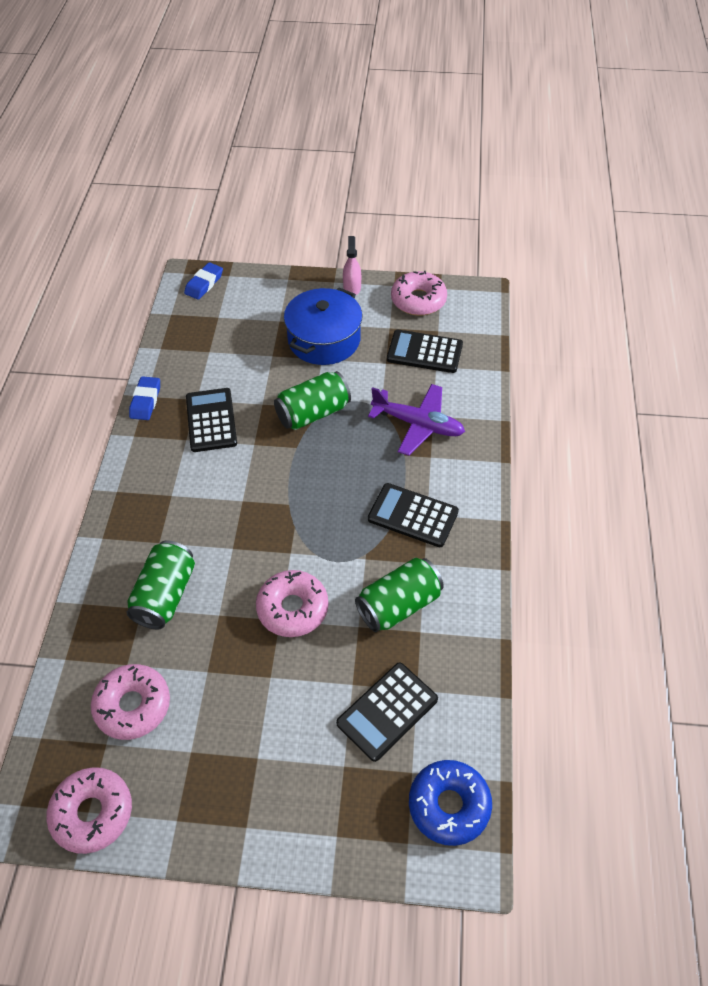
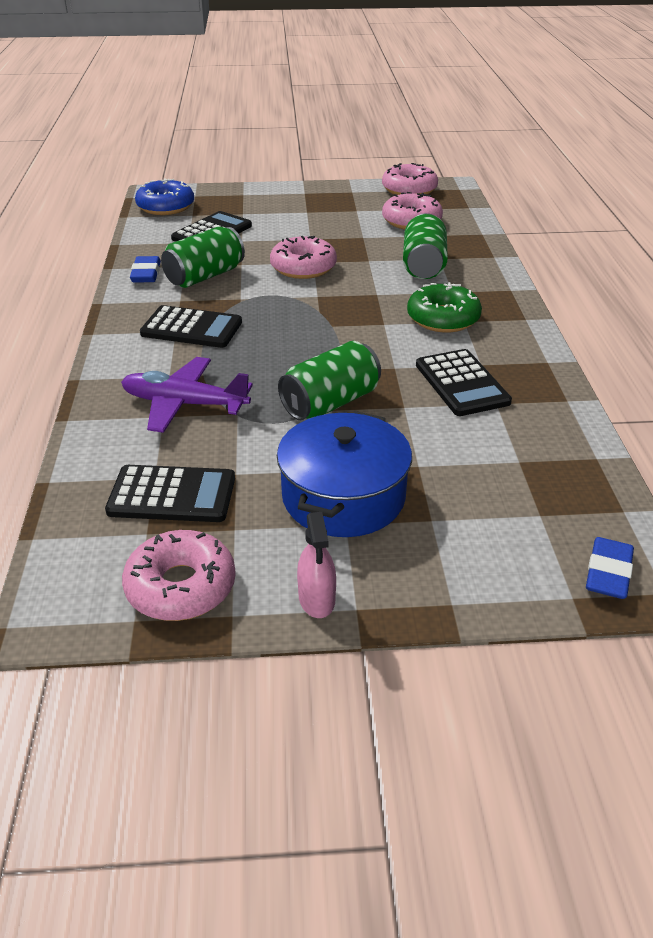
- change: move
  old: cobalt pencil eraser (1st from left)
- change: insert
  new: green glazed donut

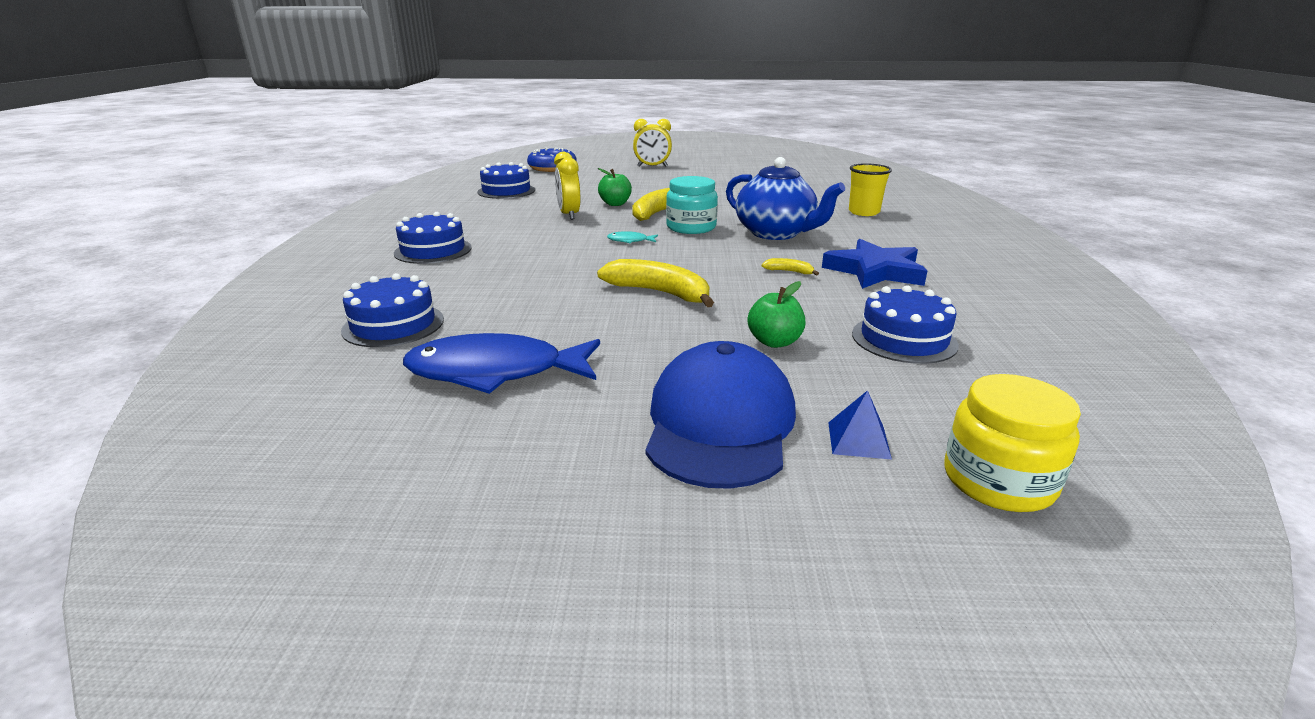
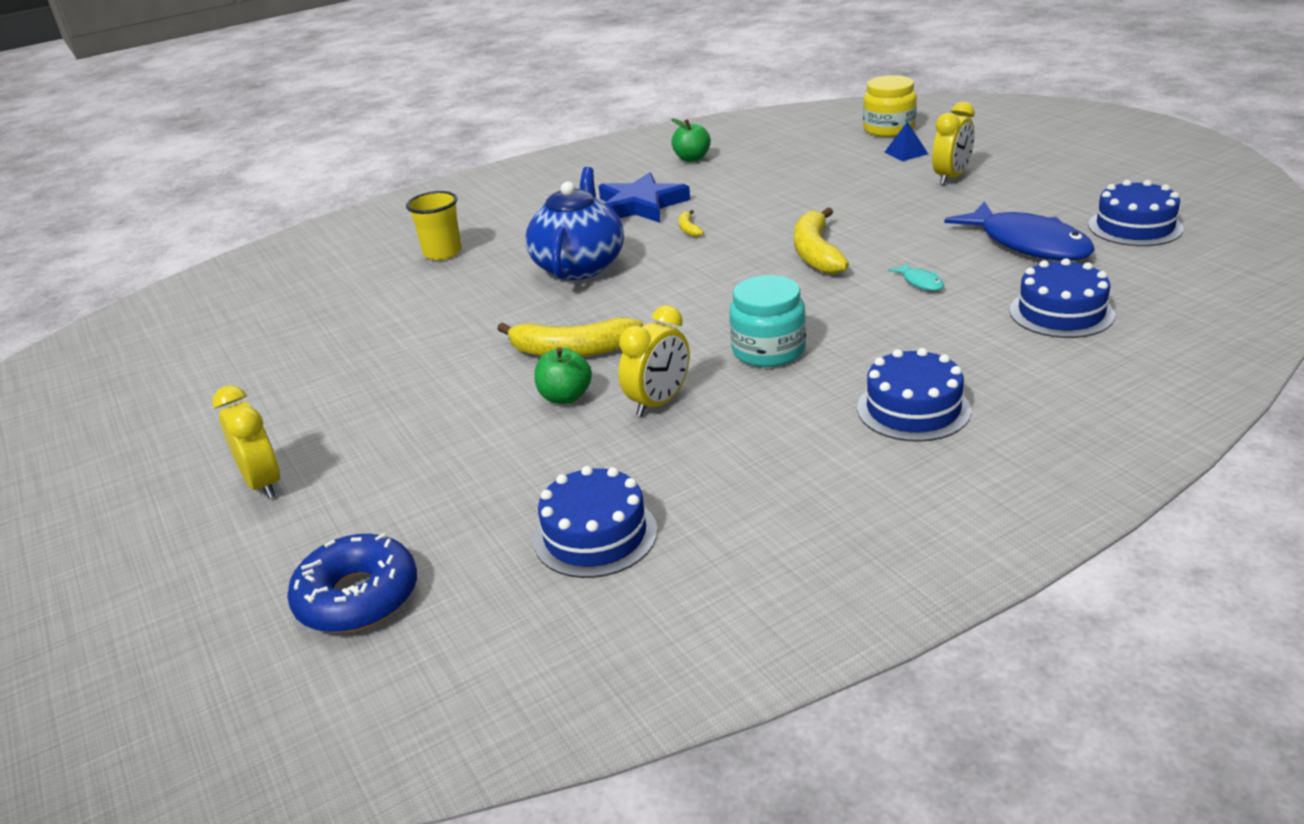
- change: move
  old: green apple fruit (2nd from left)
- change: move
  old: teal jar
- change: move
  old: teal fish figure
- change: replace
  old: cobalt cap
  new: bright yellow clock (3rd from left)
- change: move
  old: cobalt gateau (4th from left)

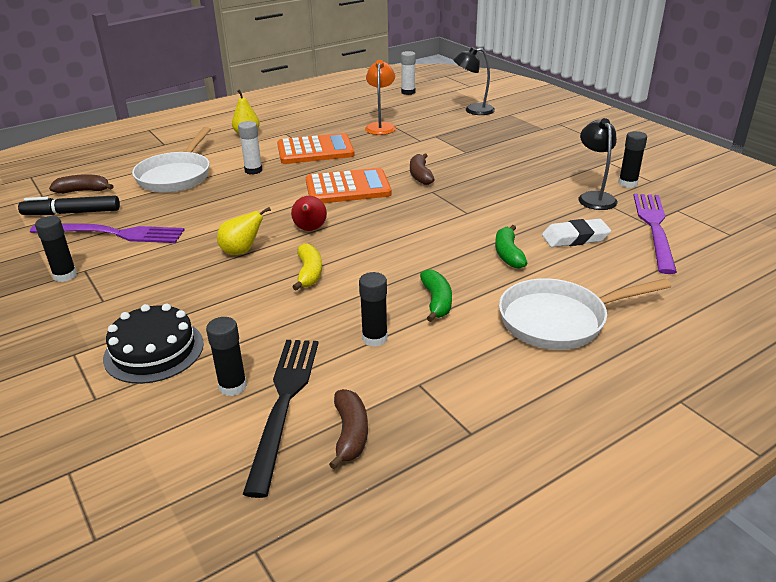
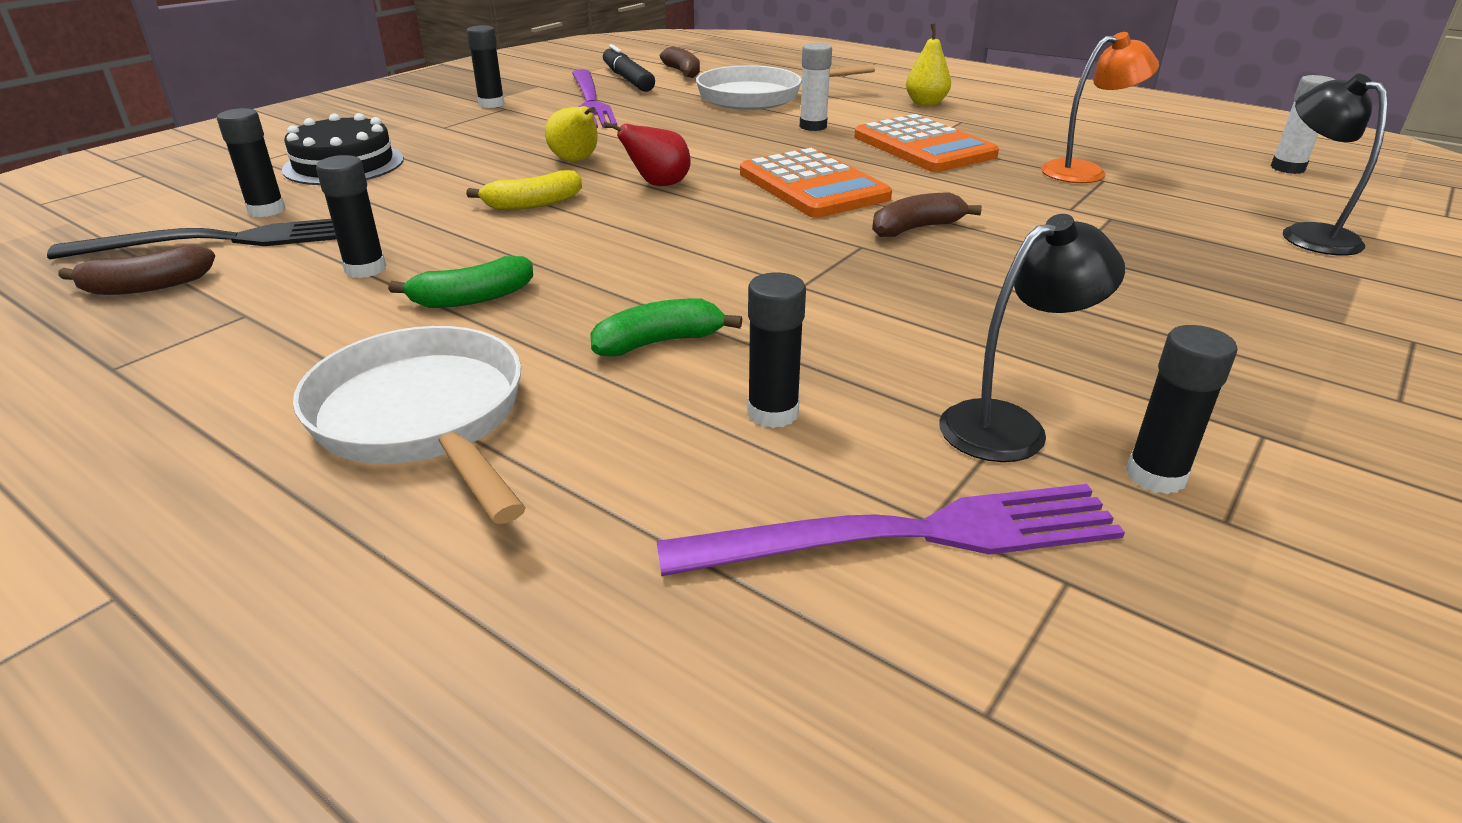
- change: replace
  old: white pencil eraser
  new: black glue stick (4th from left)

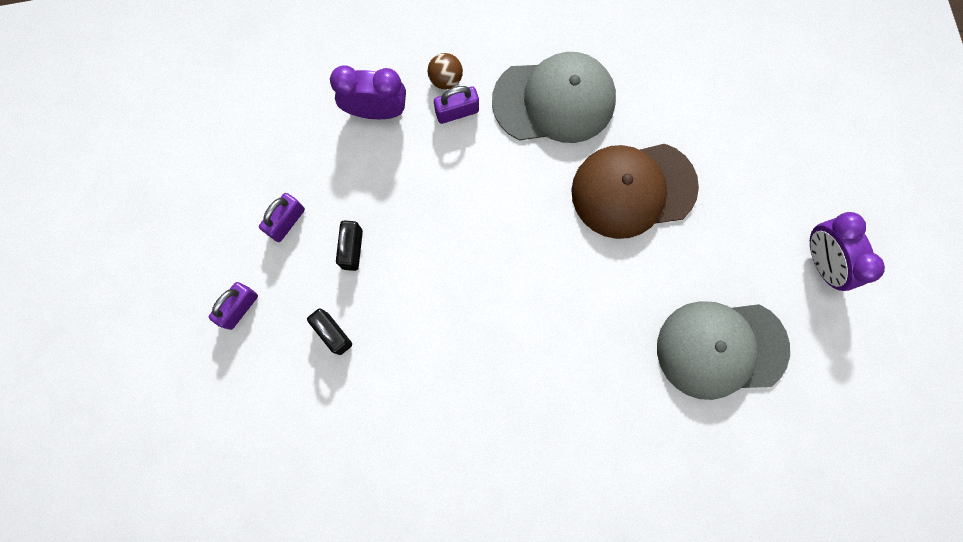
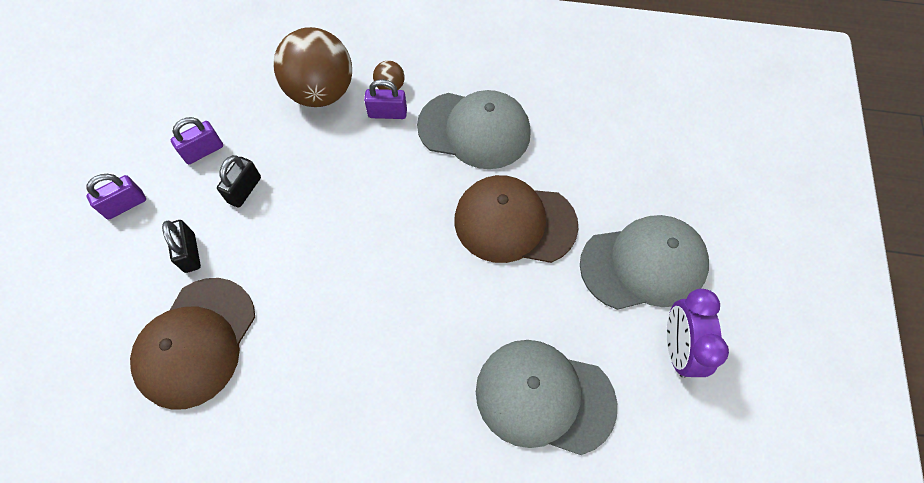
- change: insert
  new: russet cap (1st from left)
- change: replace
  old: purple clock (1st from left)
  new: russet play ball (1st from left)
- change: insert
  new: ash-grey cap (3rd from left)

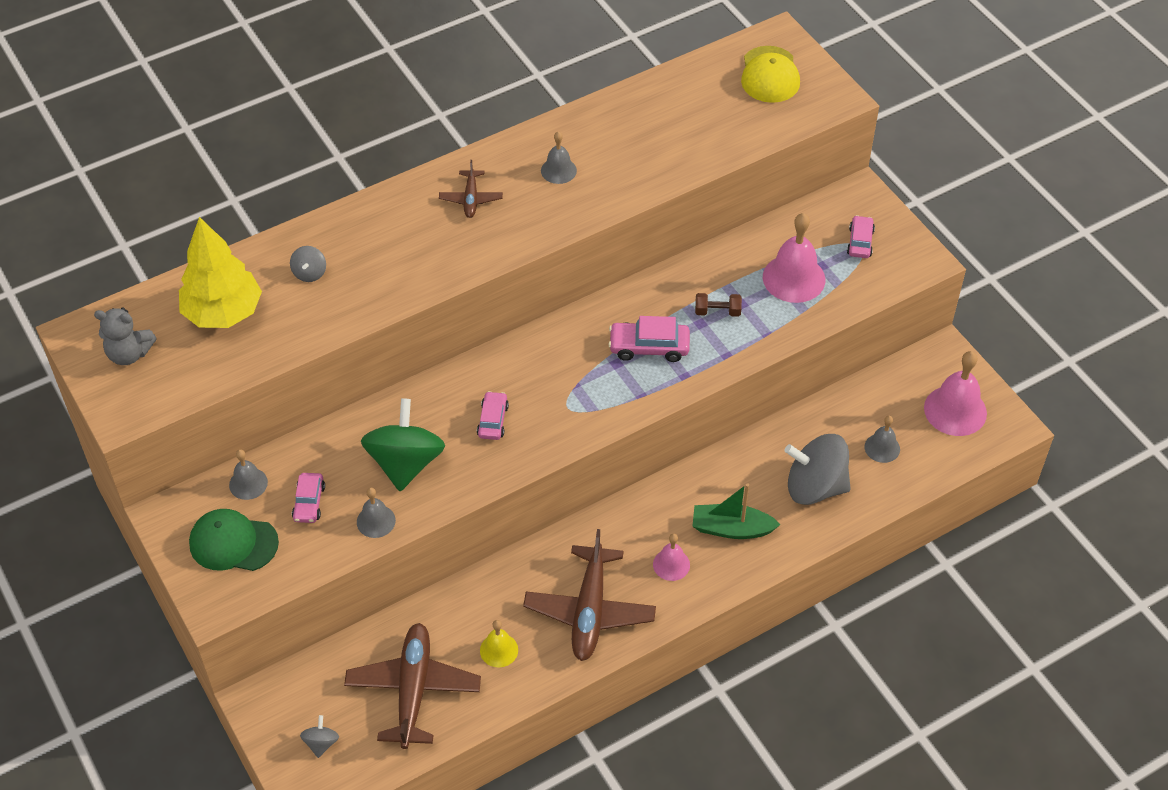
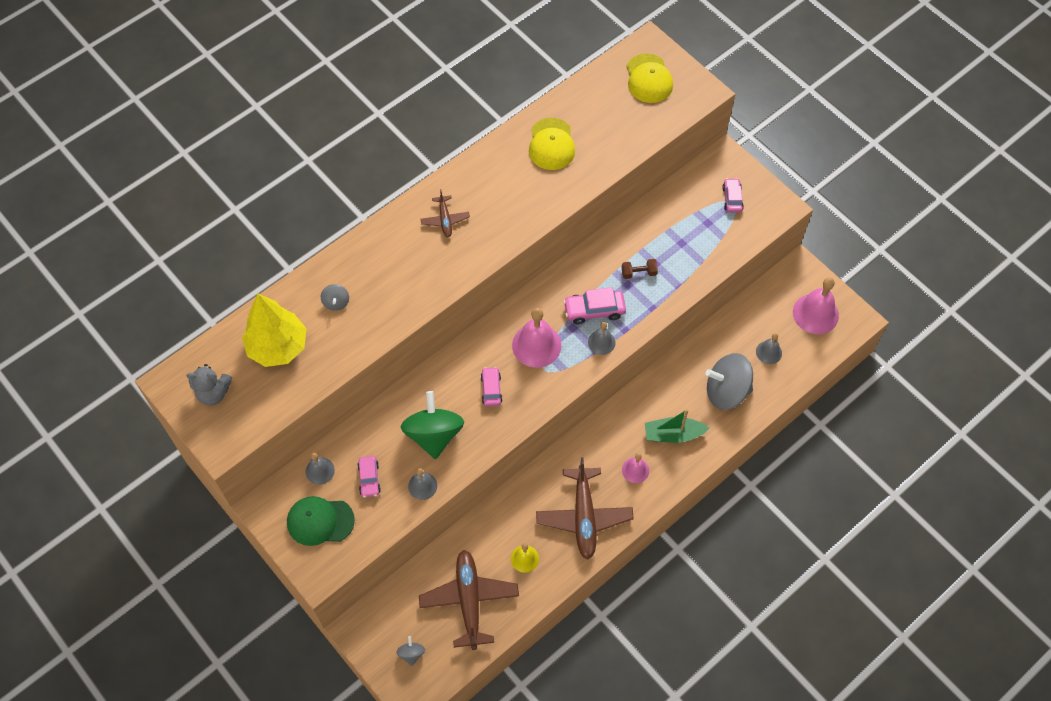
- change: move
  old: rose-pink hand bell (2nd from left in the first image)
  new: rose-pink hand bell (1st from left)
- change: insert
  new: bright yellow cap (1st from left)
- change: move
  old: ash-grey hand bell (3rd from left)

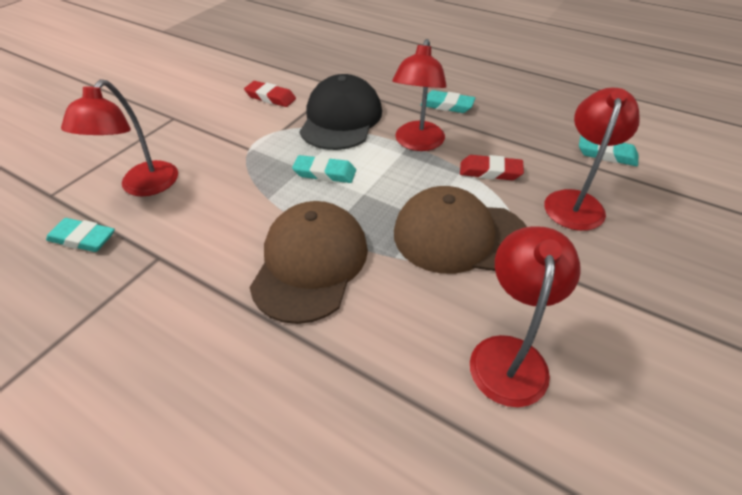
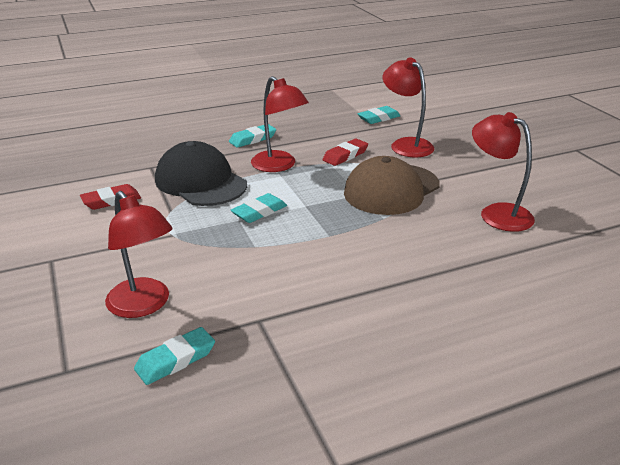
- change: delete
  old: russet cap (1st from left)

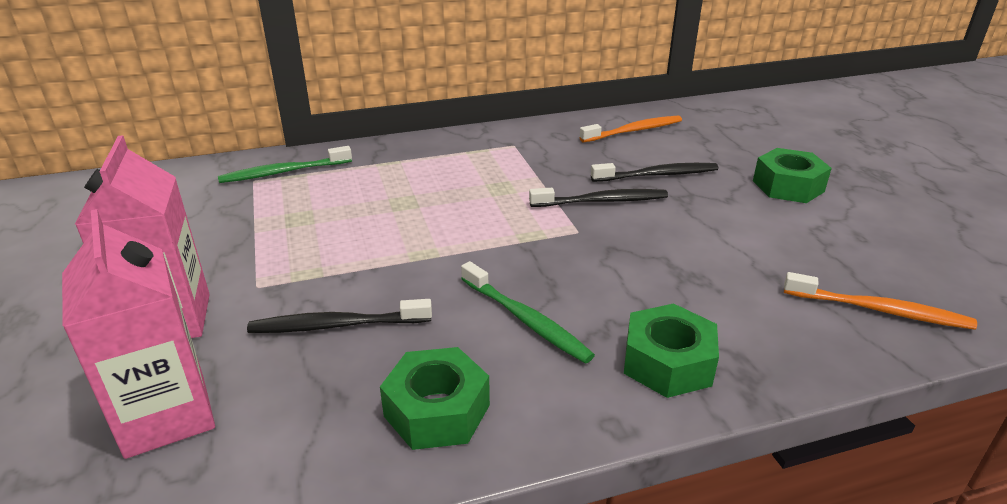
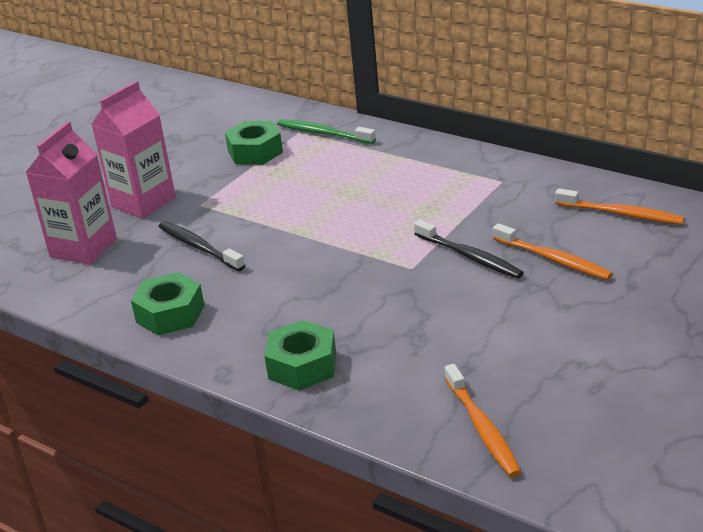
- change: move
  old: green hexagon nut (3rd from left in the first image)
  new: green hexagon nut (2nd from left)
- change: recolor
  old: black tooth brush (3rd from left)
  new: orange tooth brush (2nd from left)
- change: delete
  old: green tooth brush (2nd from left)

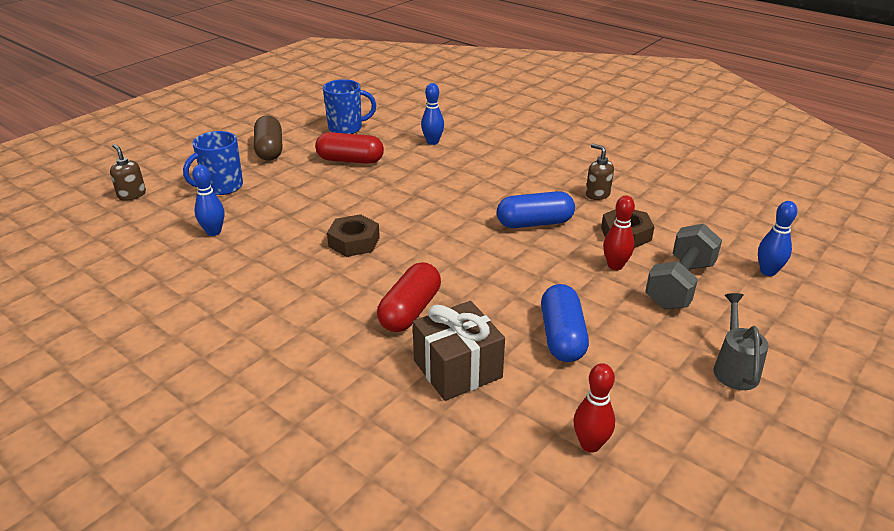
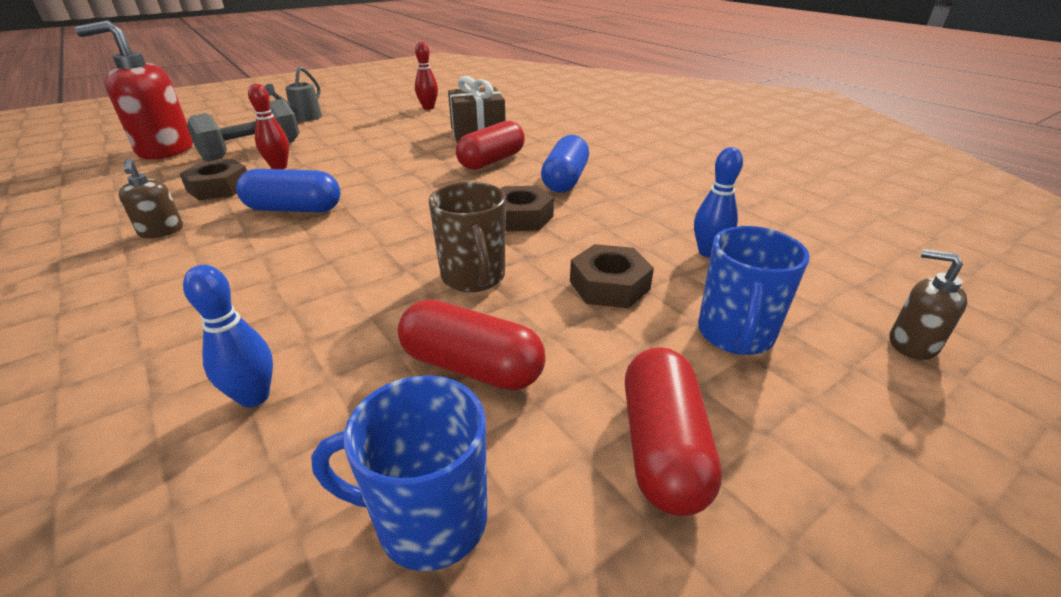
- change: replace
  old: cobalt bowling pin (3rd from left)
  new: crimson pump bottle
- change: insert
  new: russet coffee mug
- change: move
  old: cobalt capsule (2nd from left)
- change: insert
  new: russet hexagon nut (3rd from left)
- change: recolor
  old: russet capsule
  new: crimson capsule (3rd from left)
- change: rotate
  old: cobalt coffee mug (1st from left in the first image)
  degrees: 135
- change: rotate
  old: russet pump bottle (1st from left in the first image)
  degrees: 150

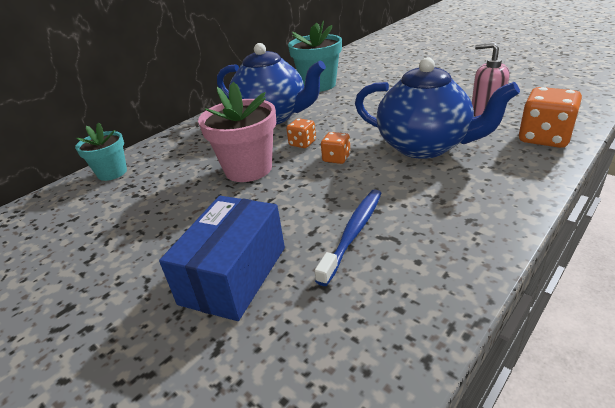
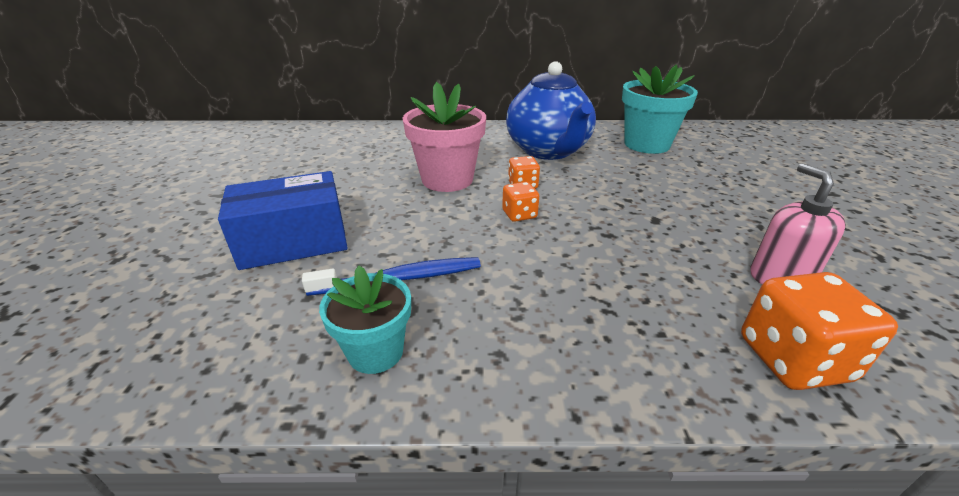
- change: move
  old: teal flower pot (1st from left)
- change: delete
  old: cobalt teapot (2nd from left)

